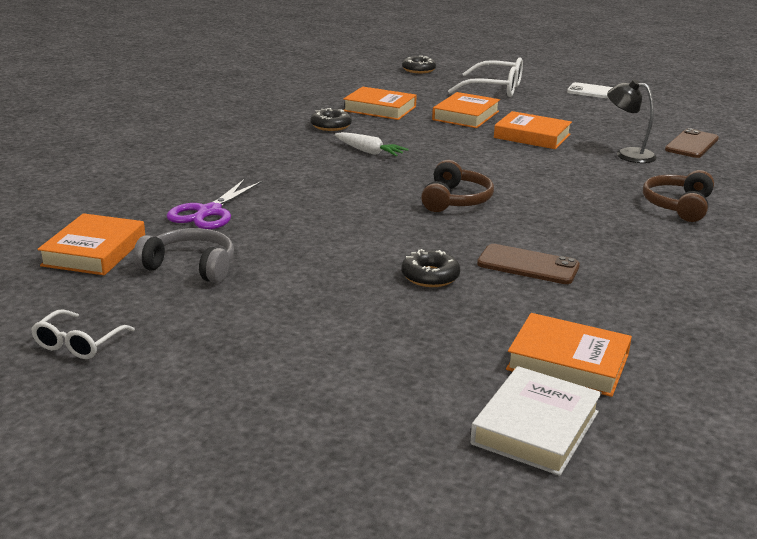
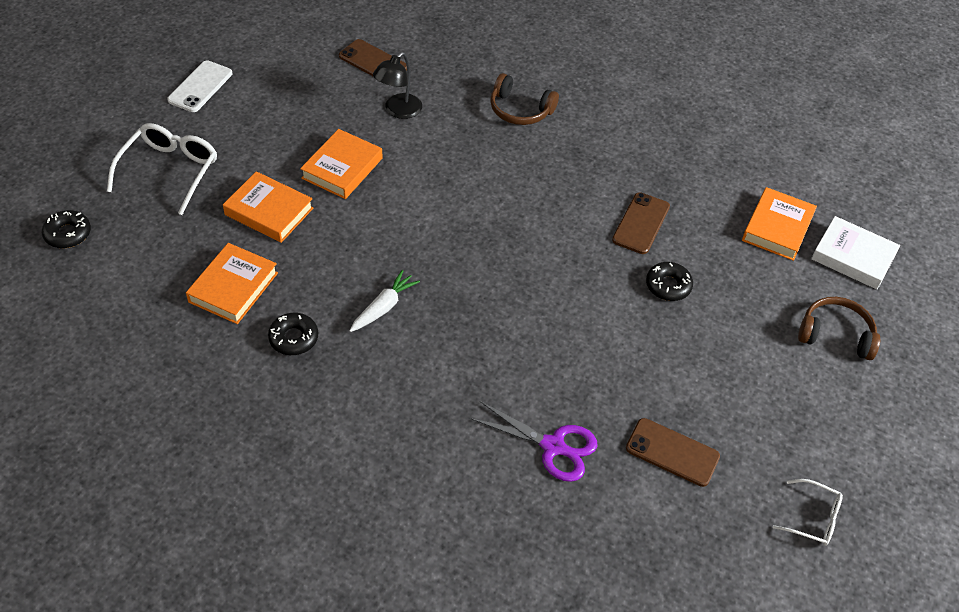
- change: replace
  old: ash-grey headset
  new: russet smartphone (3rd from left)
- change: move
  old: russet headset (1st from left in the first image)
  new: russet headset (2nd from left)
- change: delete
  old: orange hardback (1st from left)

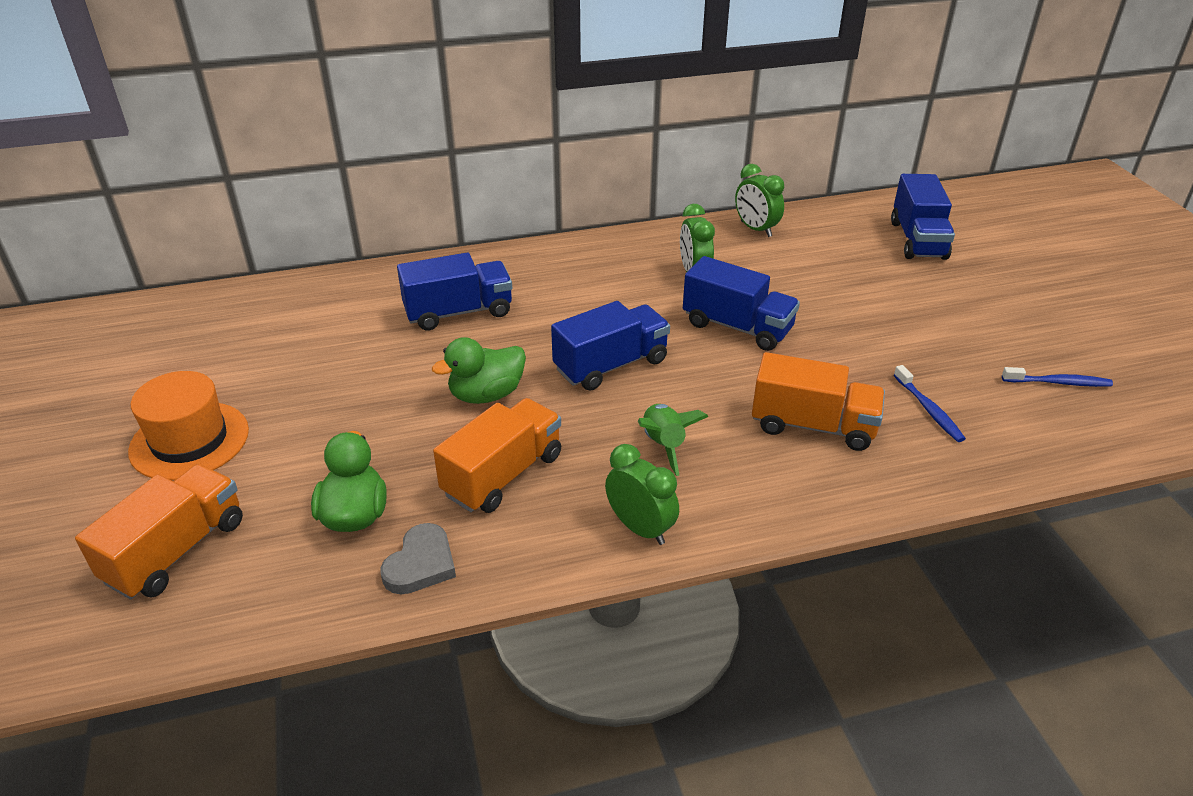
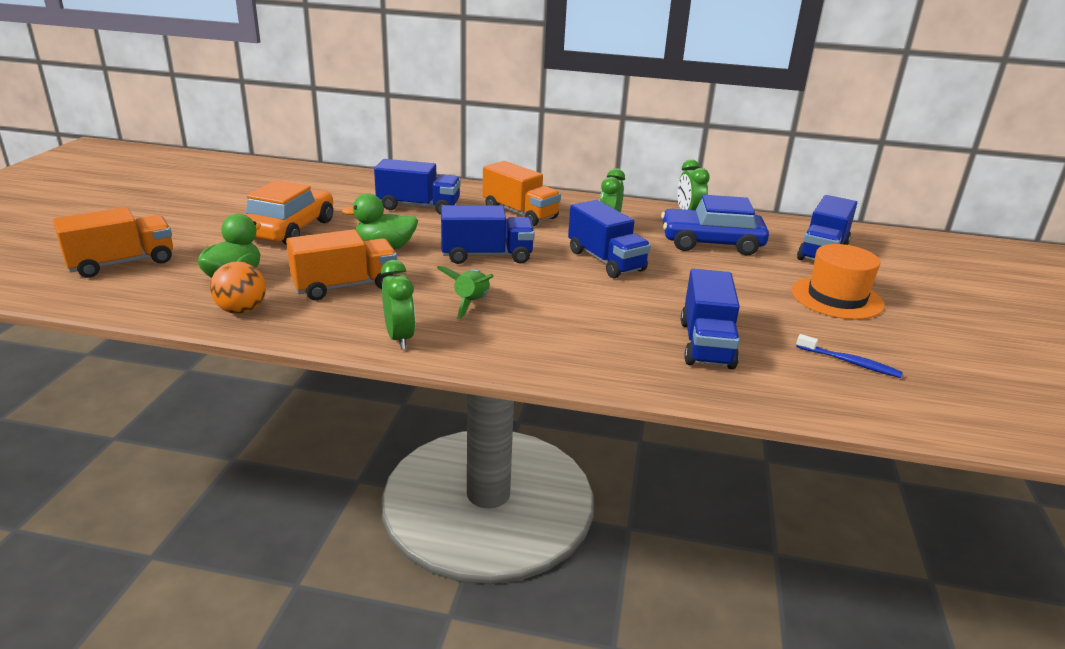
- change: replace
  old: ash-grey heart
  new: orange play ball
- change: insert
  new: orange car
- change: move
  old: orange toy truck (3rd from left)
- change: insert
  new: cobalt car
- change: replace
  old: cobalt tooth brush (1st from left)
  new: cobalt toy truck (4th from left)
- change: move
  old: orange hat

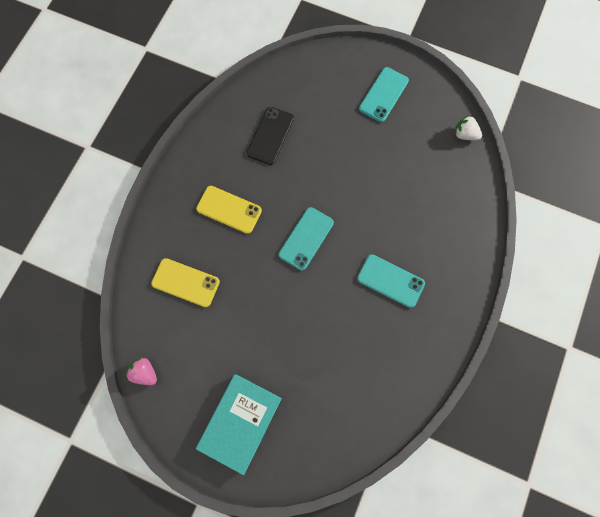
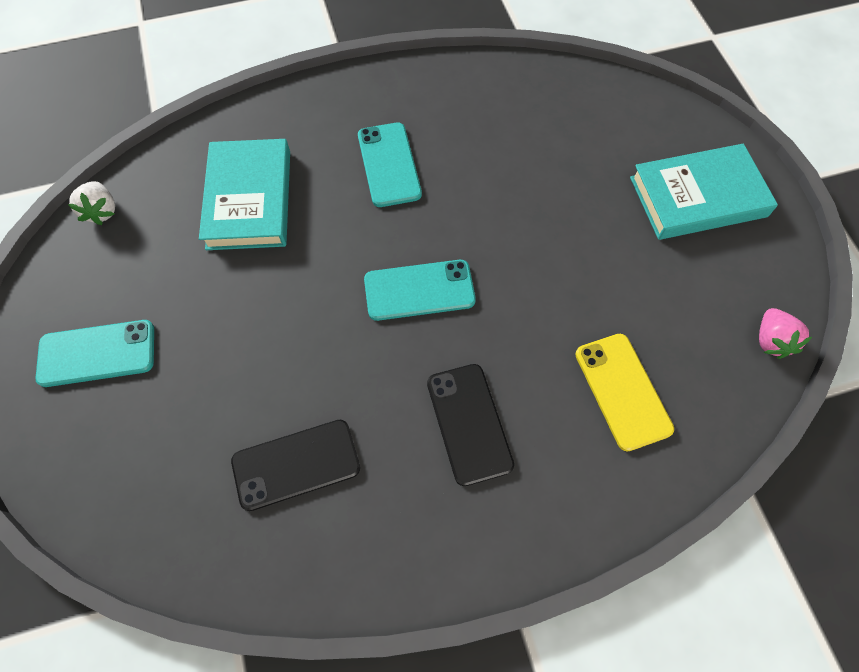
- change: insert
  new: teal hardback (1st from left)
- change: recolor
  old: bright yellow smartphone (2nd from left)
  new: black smartphone (2nd from left)

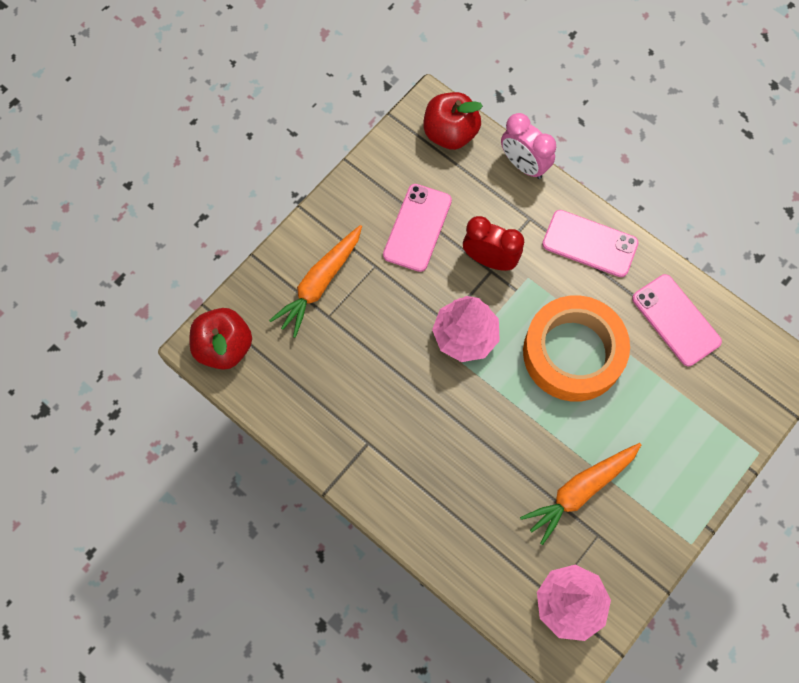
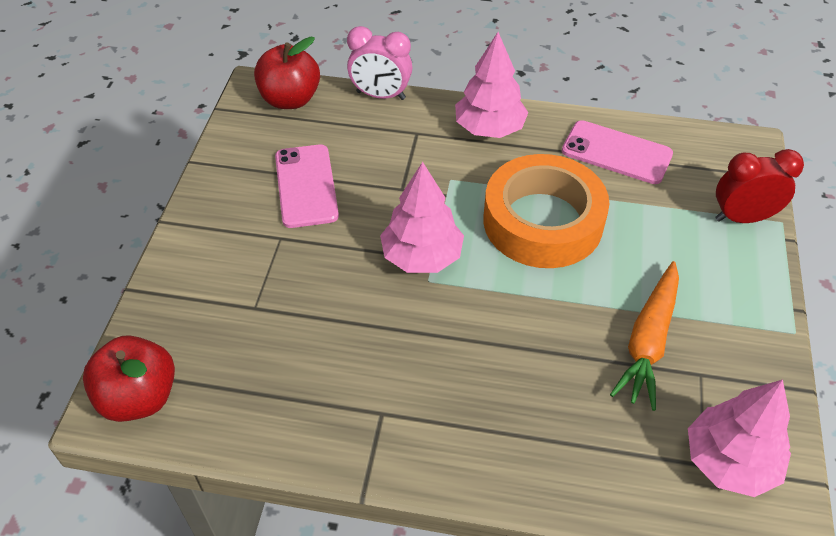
- change: replace
  old: rose-pink smartphone (2nd from left)
  new: rose-pink fir tree (2nd from left)
- change: move
  old: crimson clock
- change: delete
  old: orange carrot (1st from left)

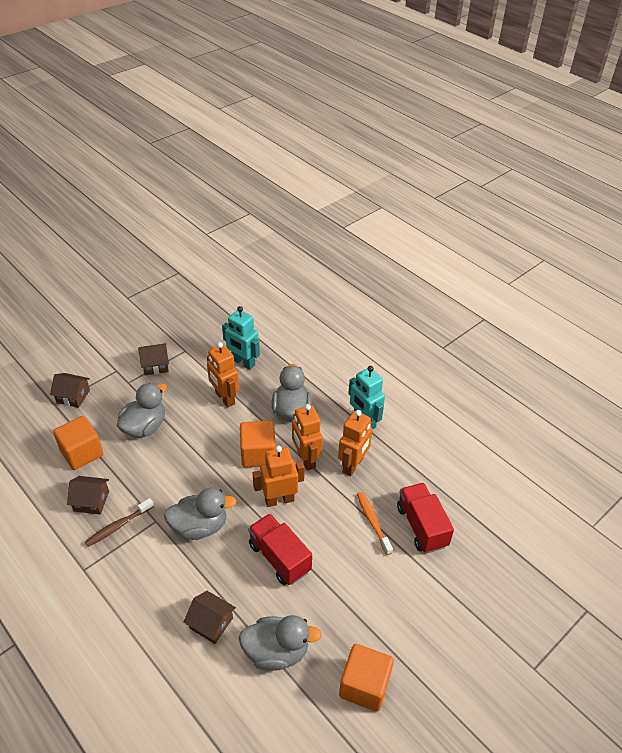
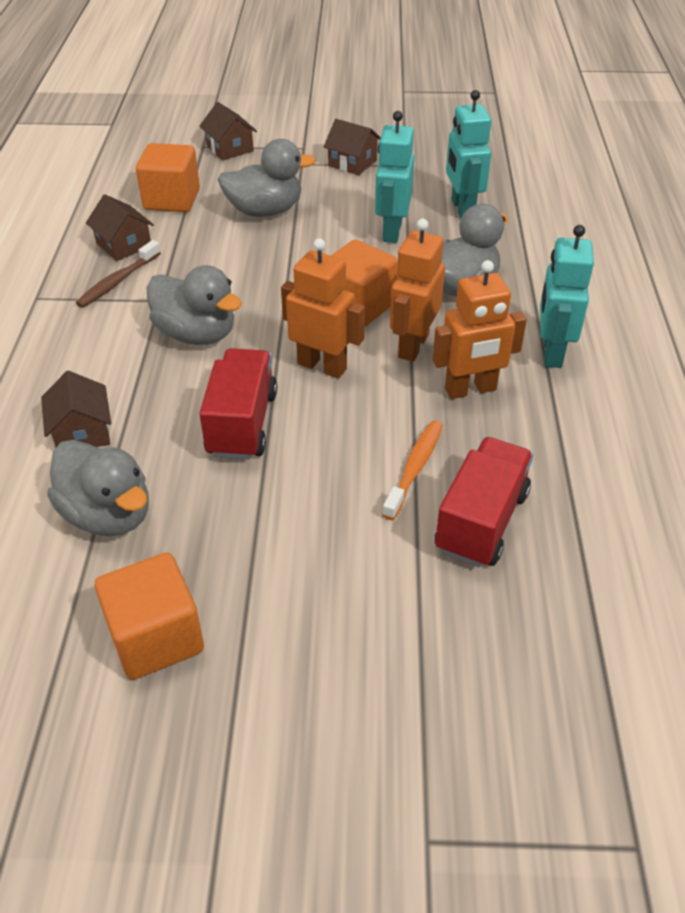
- change: rotate
  old: russet tooth brush
  degrees: -60
- change: recolor
  old: orange robot (1st from left)
  new: teal robot (1st from left)

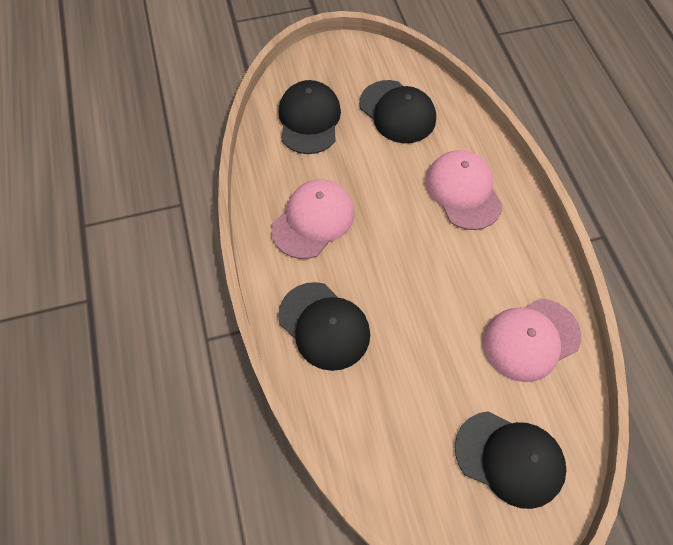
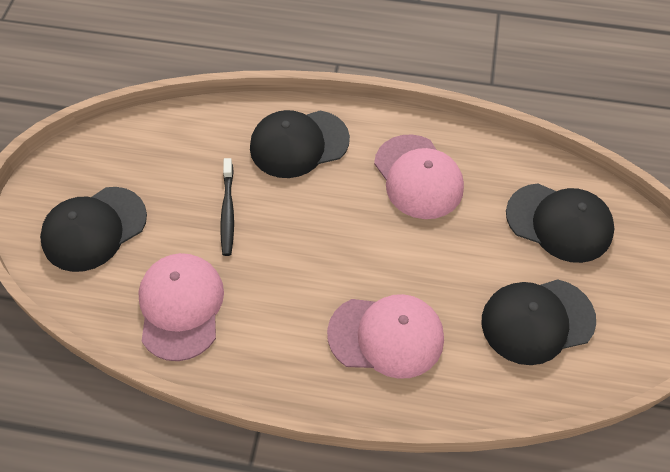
- change: insert
  new: black tooth brush

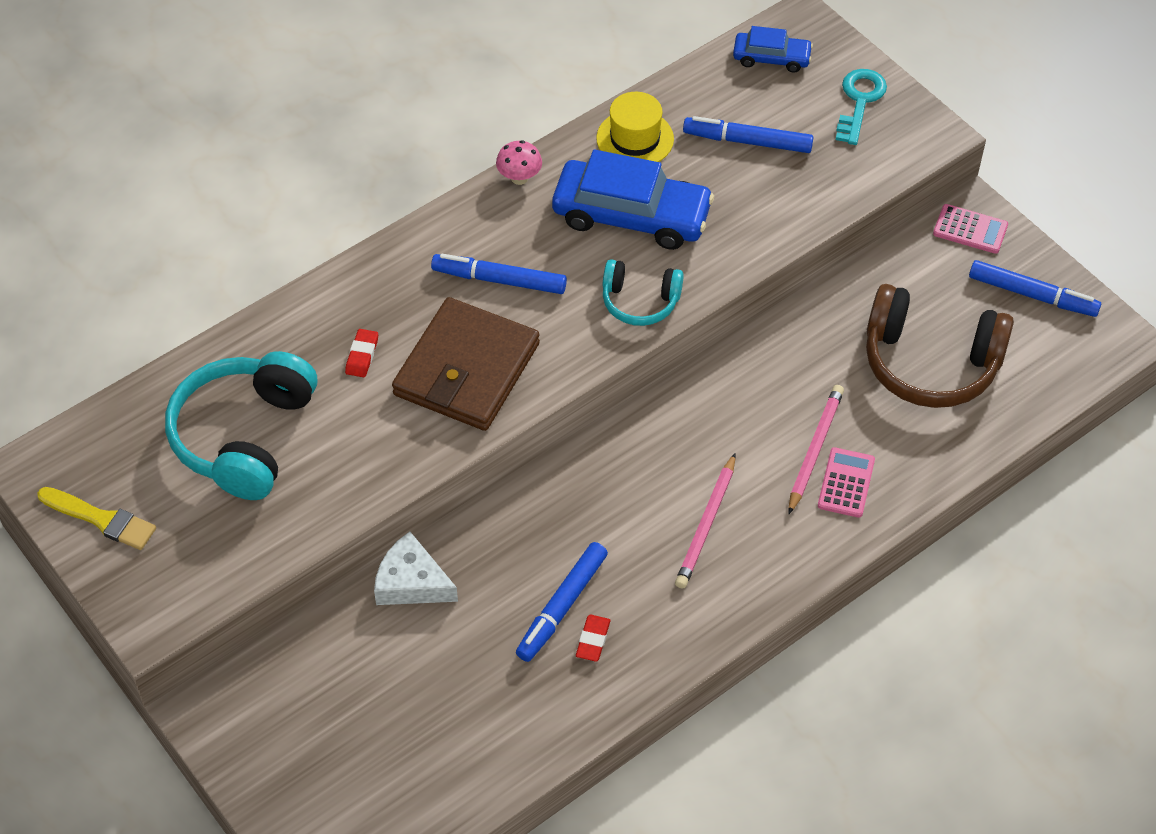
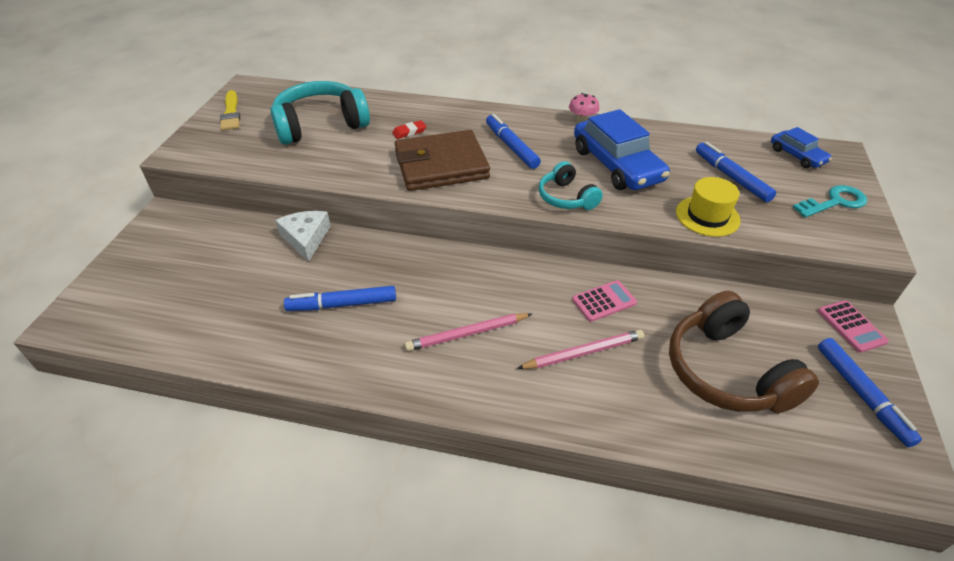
- change: move
  old: rose-pink adding machine (1st from left)
- change: move
  old: bright yellow hat
- change: delete
  old: crimson pencil eraser (2nd from left)

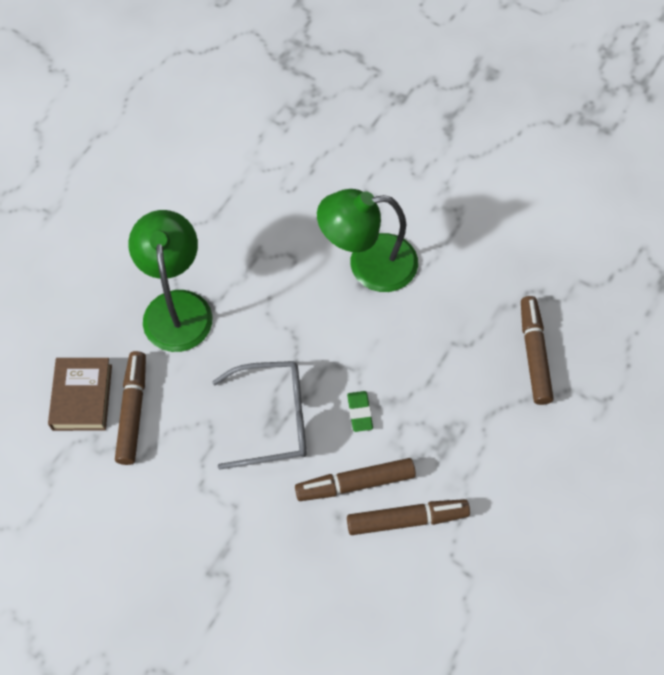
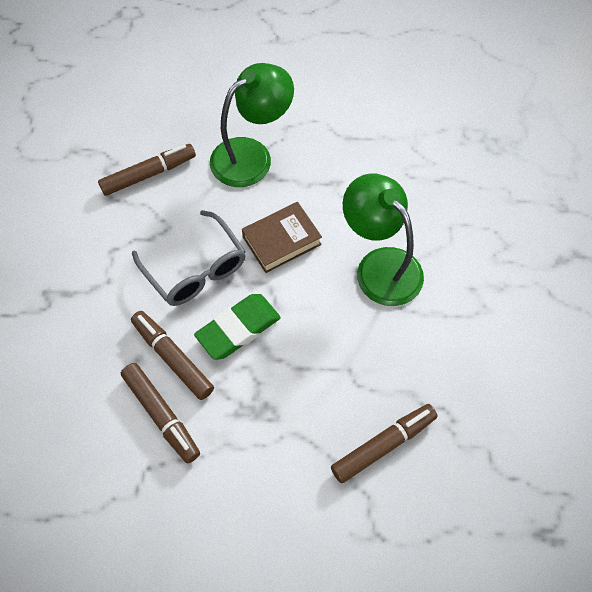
- change: resize
  old: green pencil eraser
  factor: 1.92
- change: move
  old: russet hardback

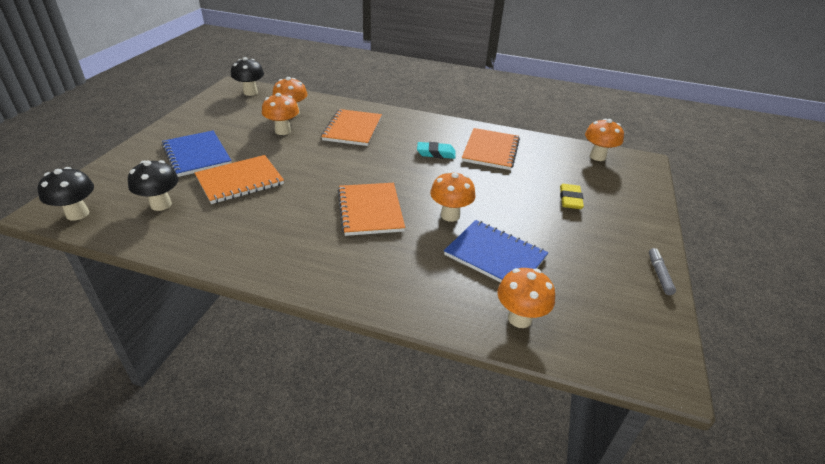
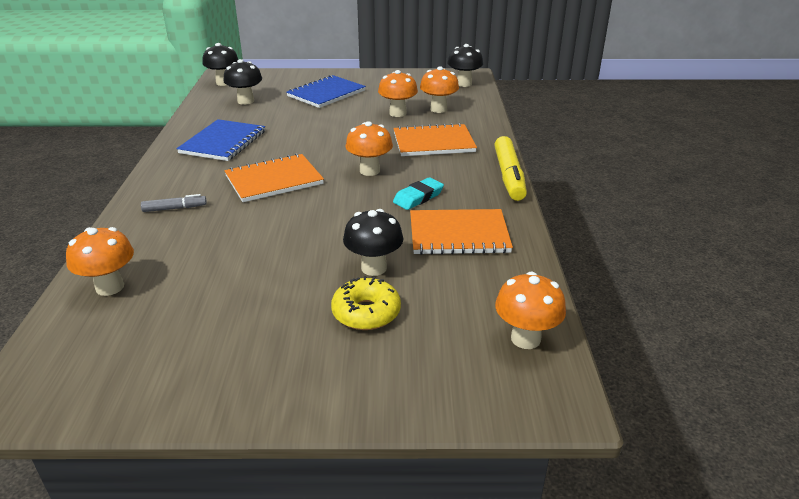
- change: move
  old: ash-grey marker
- change: move
  old: cobalt notebook (2nd from left in the first image)
  new: cobalt notebook (1st from left)
- change: replace
  old: bright yellow pencil eraser
  new: bright yellow glazed donut
- change: insert
  new: black fungus (3rd from left)
- change: move
  old: orange fungus (3rd from left in the first image)
  new: orange fungus (2nd from left)
- change: rotate
  old: teal pencil eraser
  degrees: 60
- change: insert
  new: bright yellow marker
- change: delete
  old: orange notebook (1st from left)

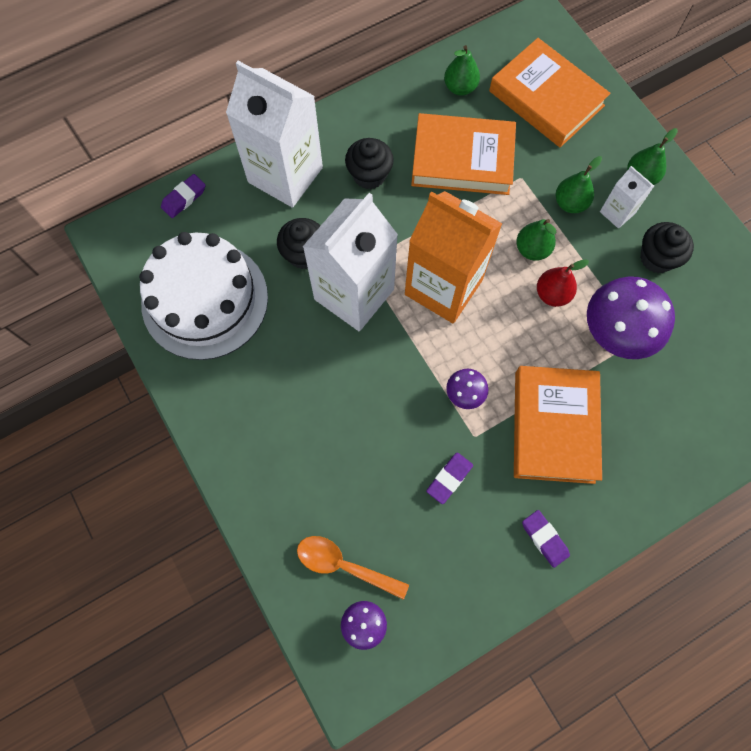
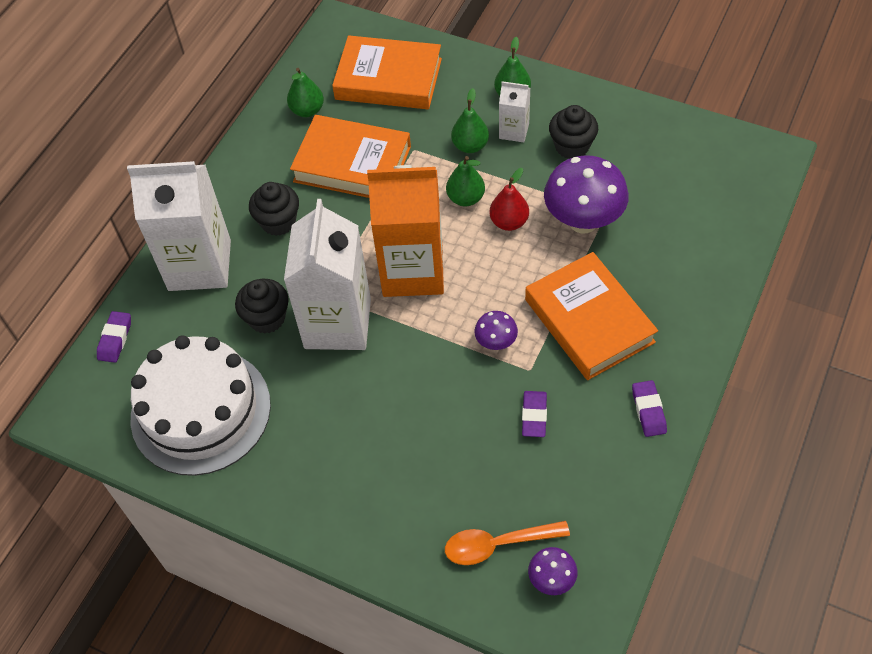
- change: rotate
  old: orange hardback (1st from left)
  degrees: 45
- change: rotate
  old: purple pencil eraser (3rd from left)
  degrees: 60

